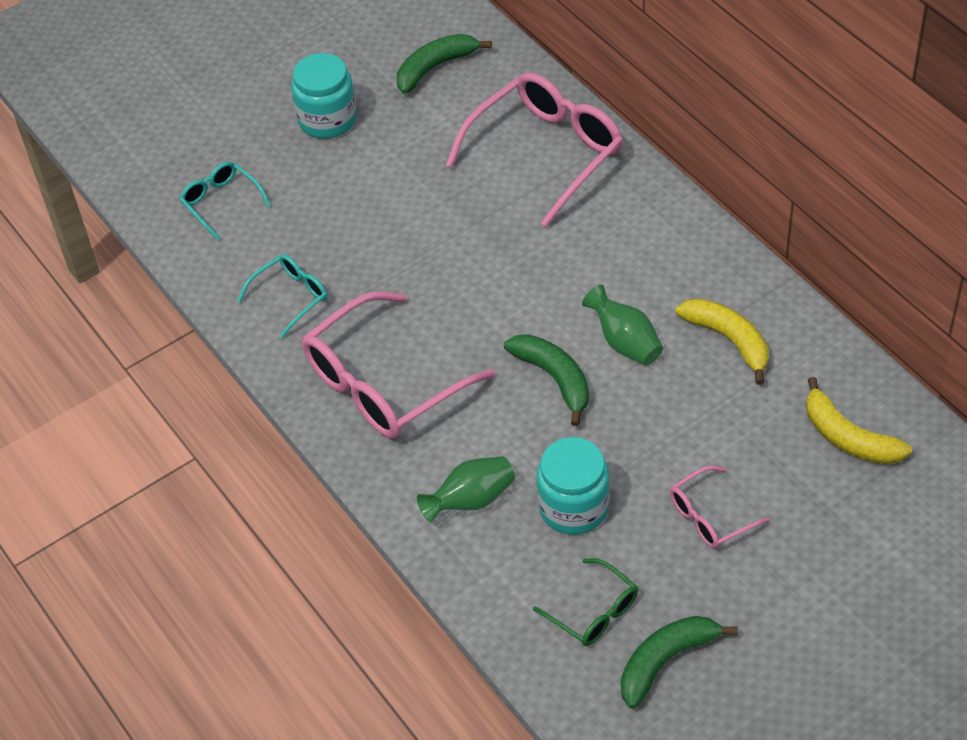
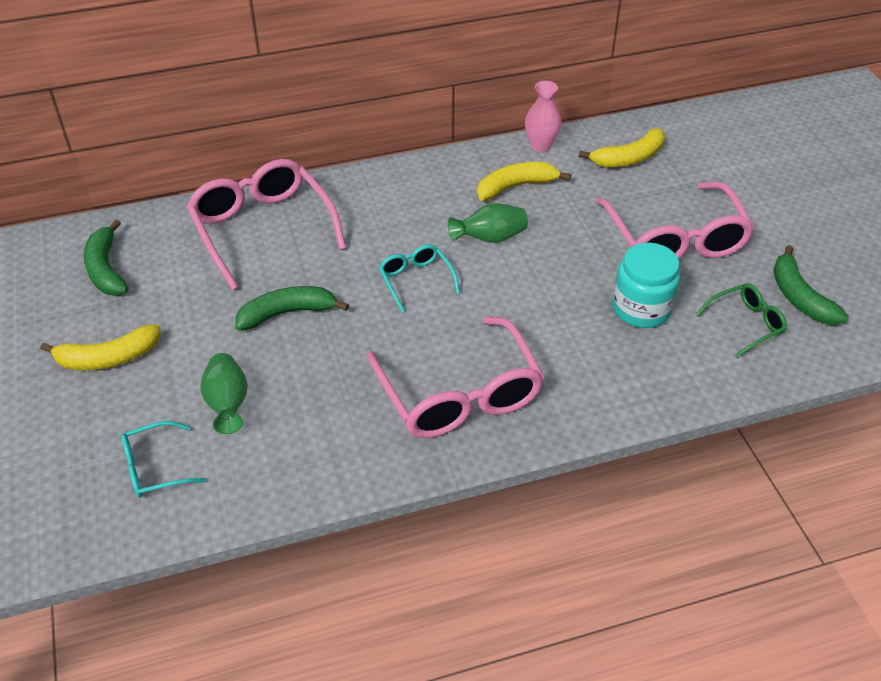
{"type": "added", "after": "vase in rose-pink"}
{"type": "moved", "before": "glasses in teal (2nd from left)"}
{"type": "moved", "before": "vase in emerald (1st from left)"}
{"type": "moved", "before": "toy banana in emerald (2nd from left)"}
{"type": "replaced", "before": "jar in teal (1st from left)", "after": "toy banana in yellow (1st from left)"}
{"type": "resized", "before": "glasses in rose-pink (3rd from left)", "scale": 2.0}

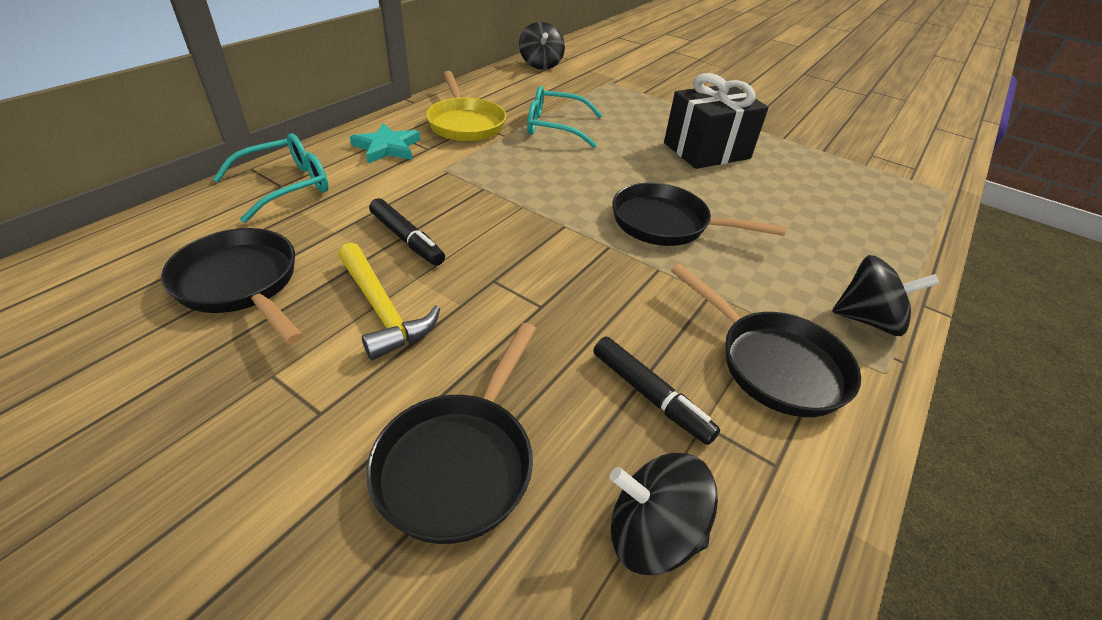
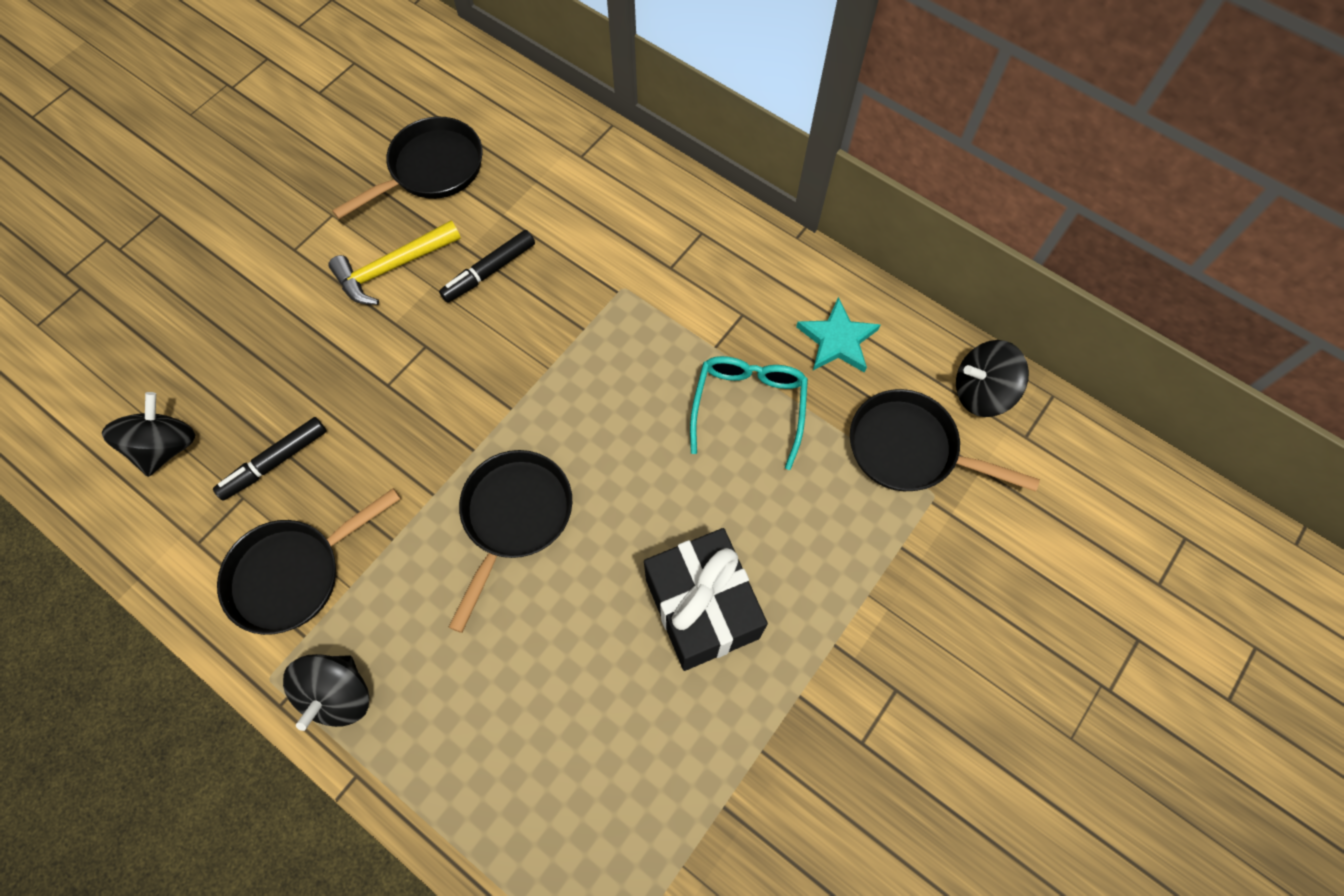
{"type": "removed", "before": "glasses in teal (1st from left)"}
{"type": "removed", "before": "frying pan in yellow"}
{"type": "moved", "before": "five-pointed star in teal"}
{"type": "moved", "before": "frying pan in ebony (2nd from left in the first image)", "after": "frying pan in ebony (4th from left)"}

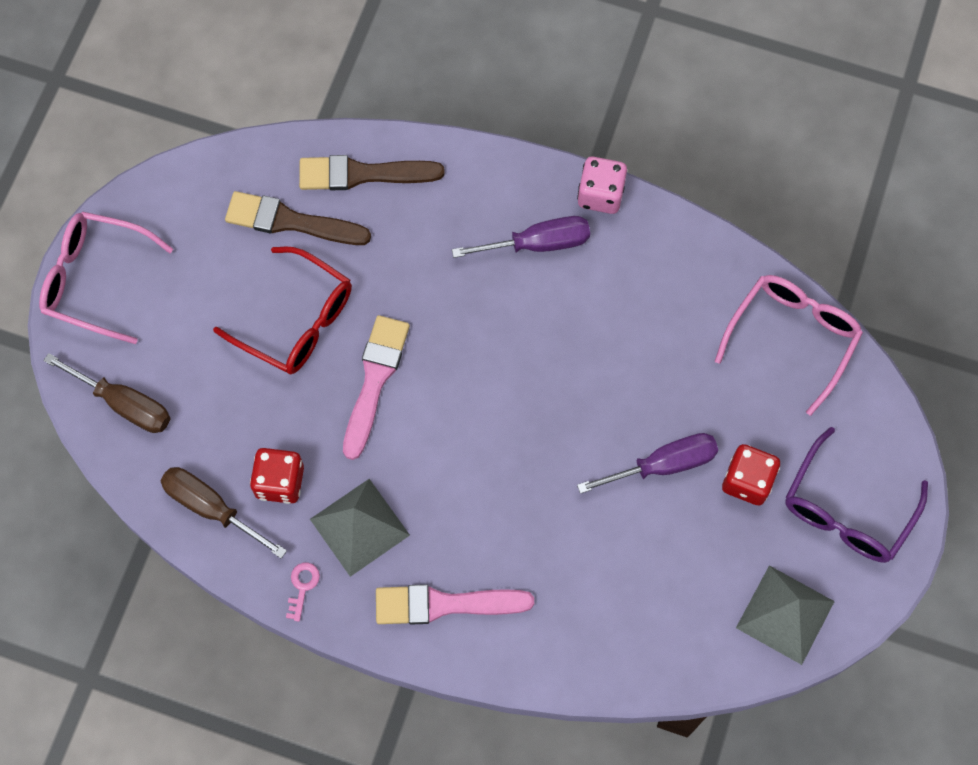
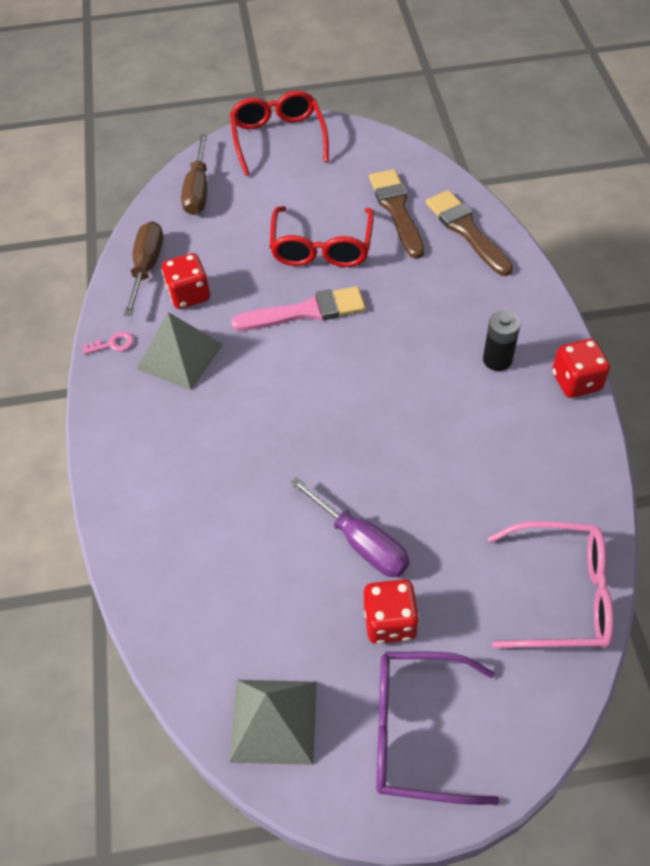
{"type": "removed", "before": "paintbrush in rose-pink (2nd from left)"}
{"type": "replaced", "before": "hand screwdriver in violet (1st from left)", "after": "battery in ebony"}
{"type": "recoloured", "before": "glasses in rose-pink (1st from left)", "after": "glasses in crimson (1st from left)"}
{"type": "recoloured", "before": "die in rose-pink", "after": "die in crimson (3rd from left)"}

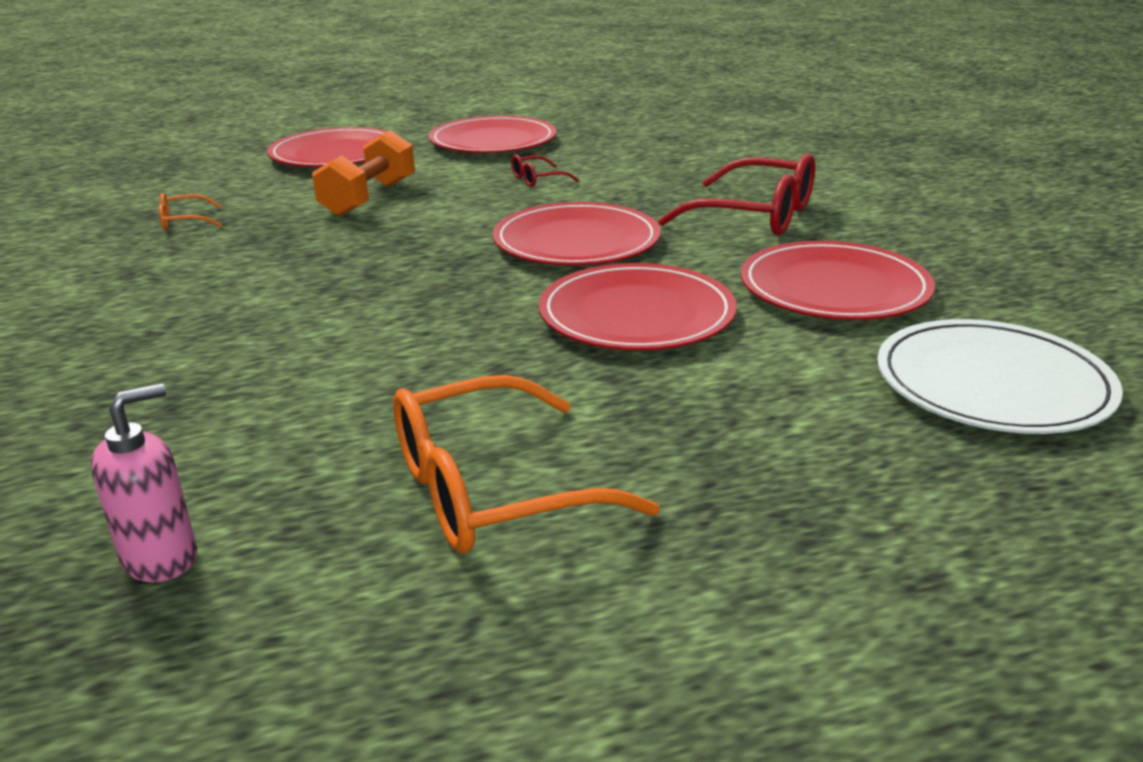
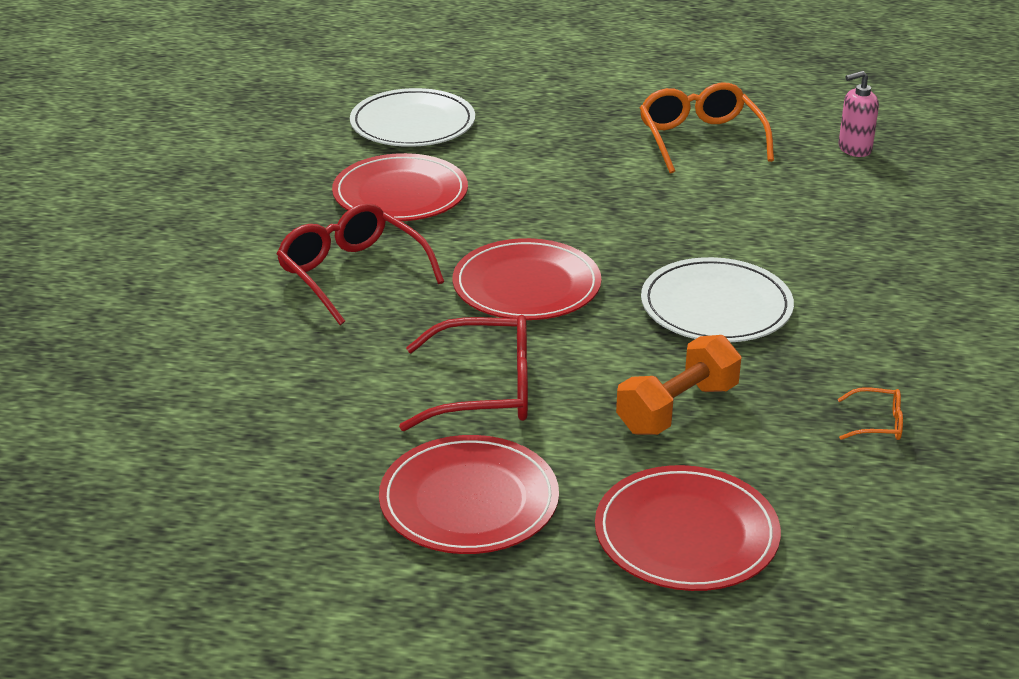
{"type": "removed", "before": "dinner plate in crimson (4th from left)"}
{"type": "added", "after": "dinner plate in pure white (2nd from left)"}
{"type": "turned", "before": "glasses in orange-coloured (2nd from left in the first image)", "turn": -105}
{"type": "resized", "before": "glasses in crimson (1st from left in the first image)", "scale": 2.15}

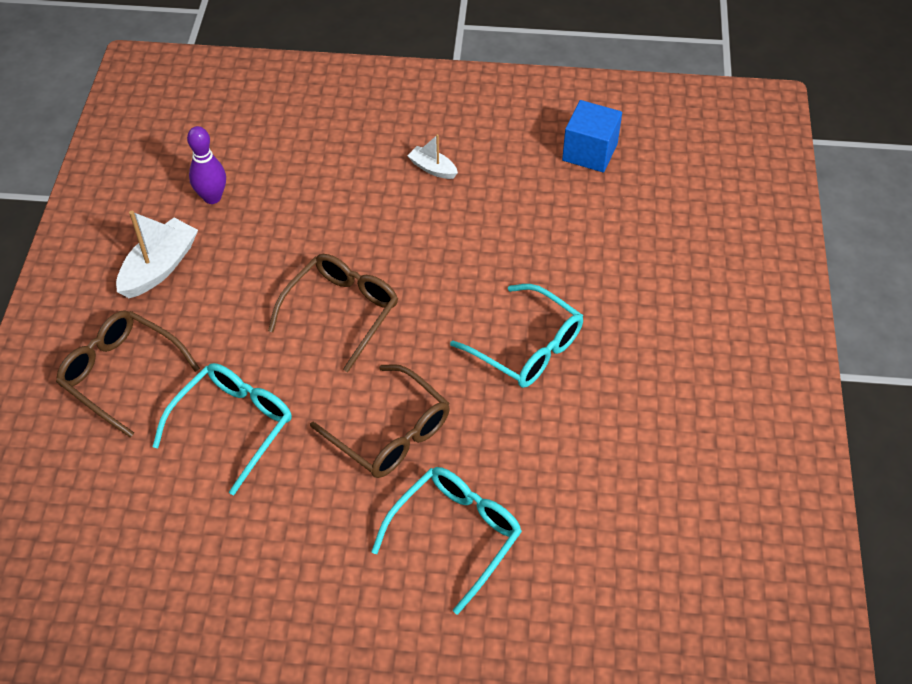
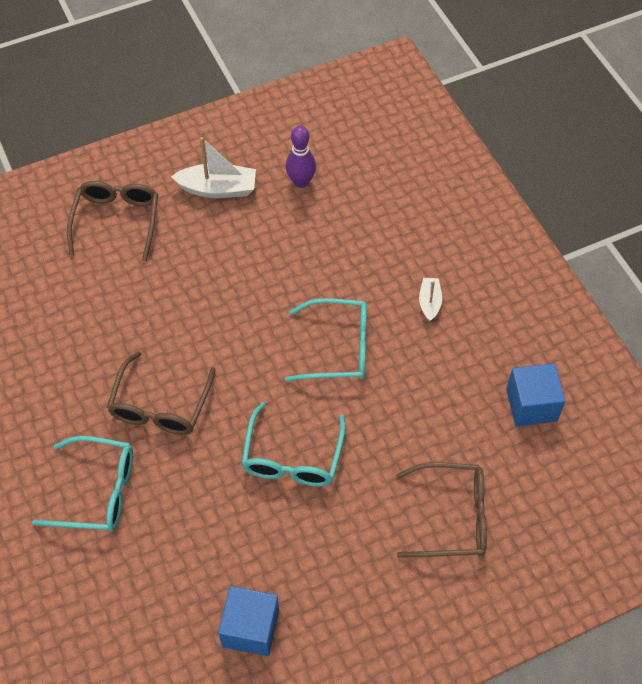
{"type": "added", "after": "cube in royal blue (1st from left)"}
{"type": "moved", "before": "glasses in teal (1st from left in the first image)", "after": "glasses in teal (3rd from left)"}
{"type": "moved", "before": "glasses in dark brown (2nd from left in the first image)", "after": "glasses in dark brown (3rd from left)"}

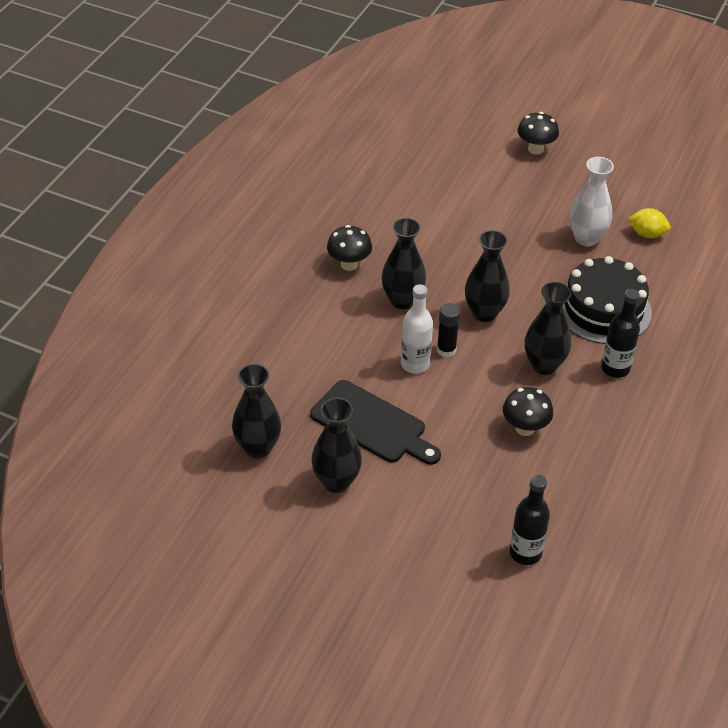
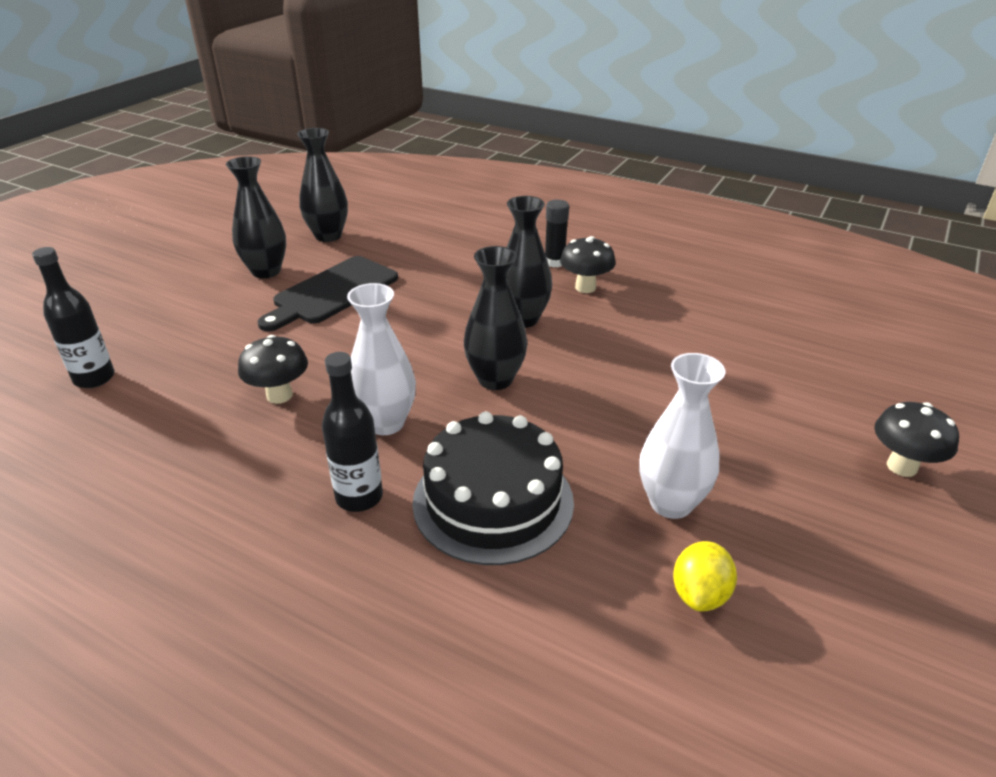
{"type": "removed", "before": "drink bottle in pure white"}
{"type": "moved", "before": "stick of glue in ebony"}
{"type": "recoloured", "before": "vase in ebony (5th from left)", "after": "vase in pure white (1st from left)"}

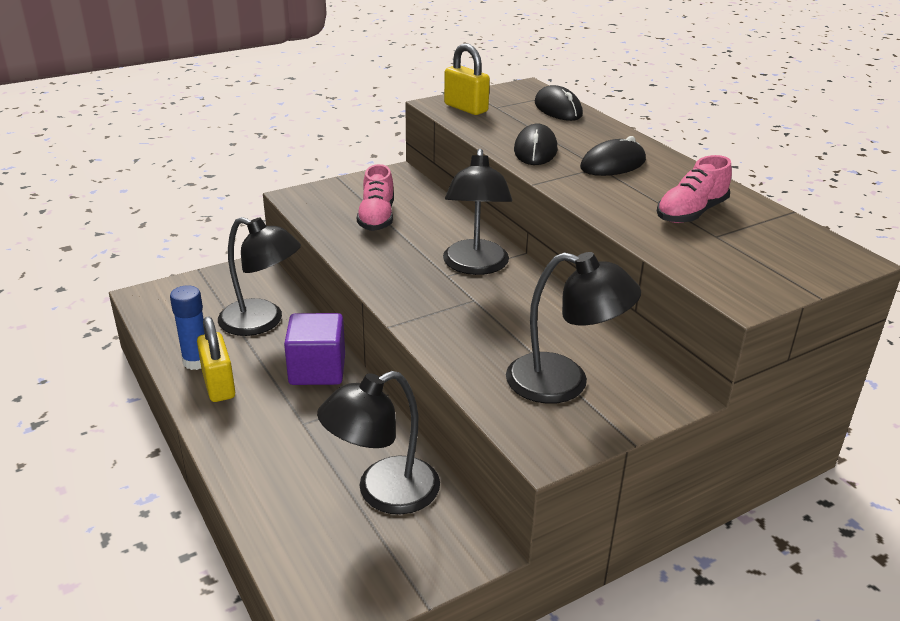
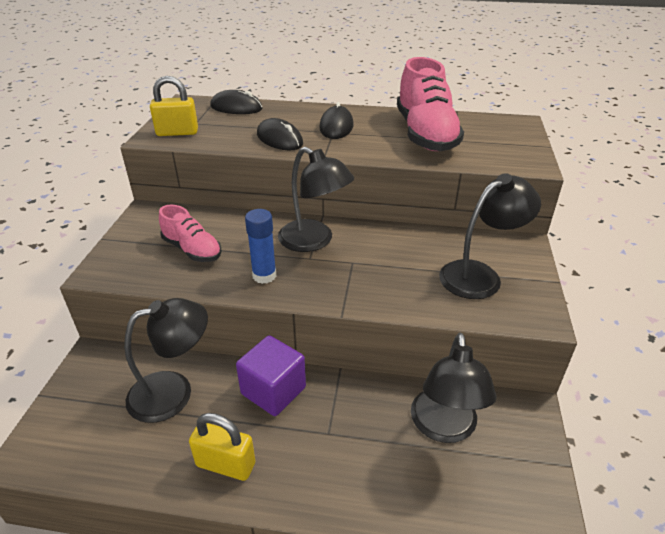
{"type": "moved", "before": "stick of glue in royal blue"}
{"type": "resized", "before": "lace-up shoe in rose-pink (2nd from left)", "scale": 1.75}

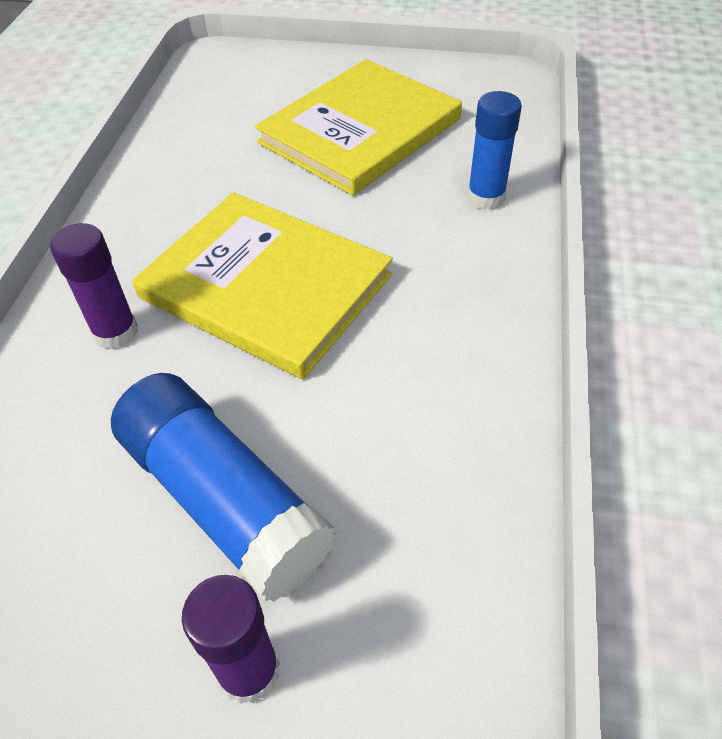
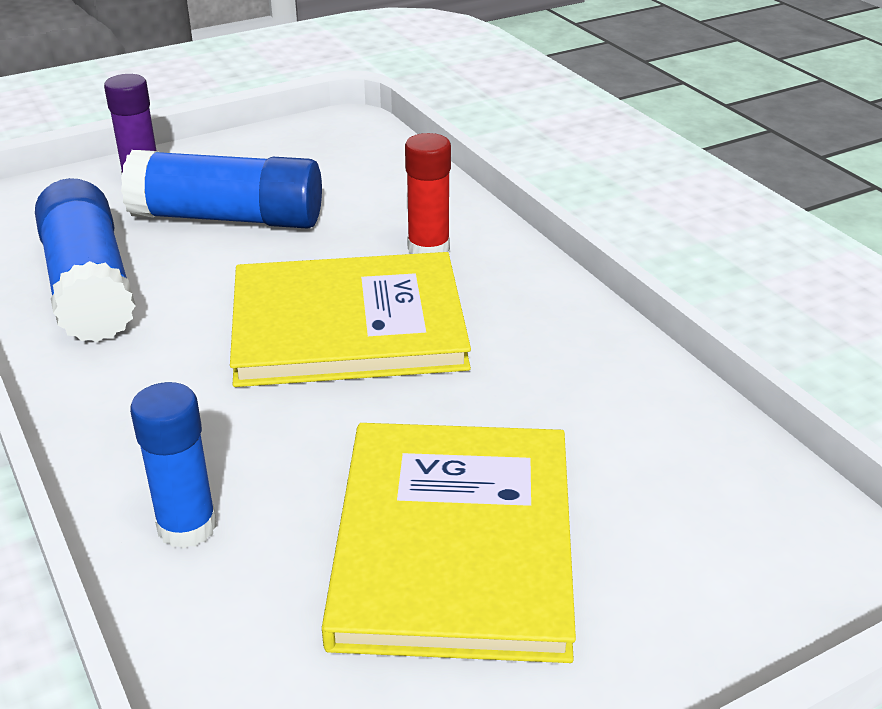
{"type": "added", "after": "stick of glue in royal blue (1st from left)"}
{"type": "recoloured", "before": "stick of glue in violet (1st from left)", "after": "stick of glue in crimson"}

